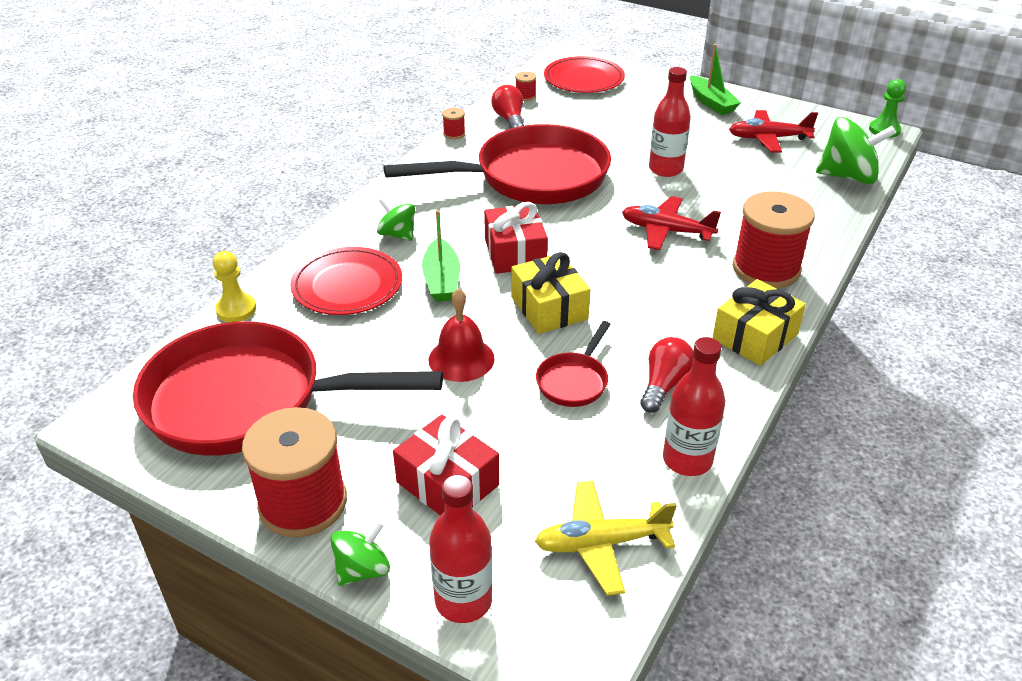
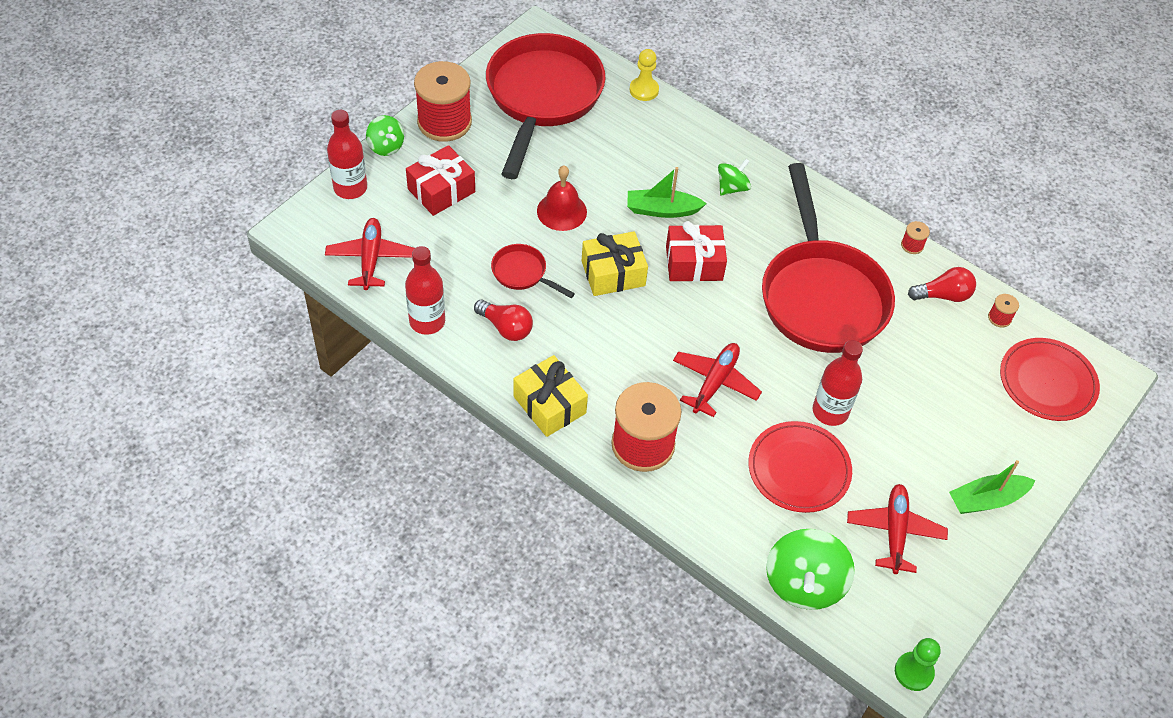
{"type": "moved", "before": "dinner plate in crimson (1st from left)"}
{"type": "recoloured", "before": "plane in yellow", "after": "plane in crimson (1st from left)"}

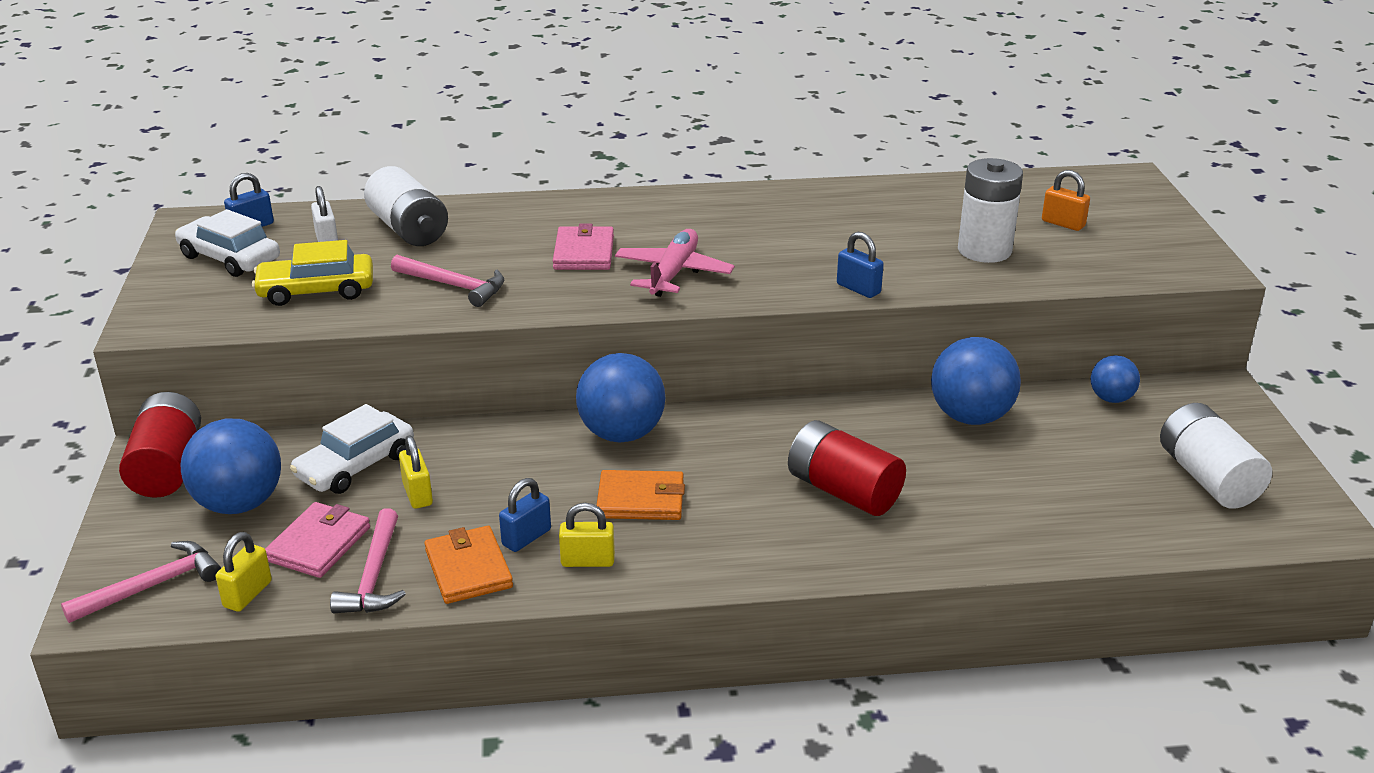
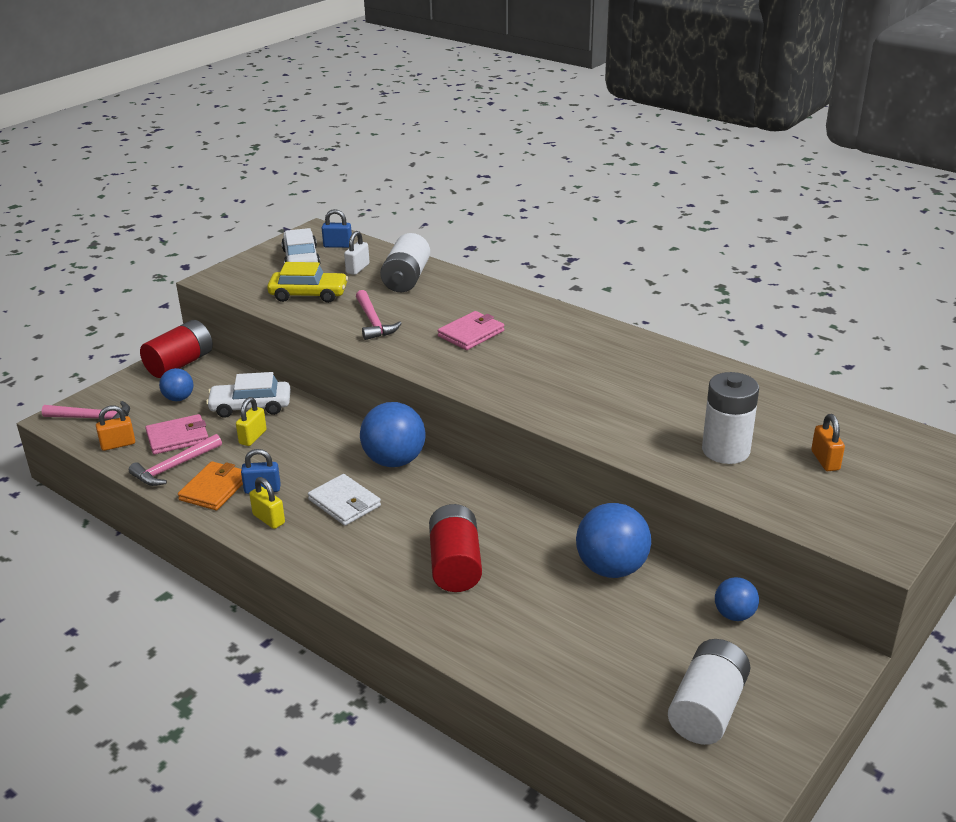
{"type": "removed", "before": "plane in rose-pink"}
{"type": "removed", "before": "lock in royal blue (3rd from left)"}
{"type": "recoloured", "before": "lock in yellow (1st from left)", "after": "lock in orange-coloured (1st from left)"}
{"type": "recoloured", "before": "billfold in orange-coloured (2nd from left)", "after": "billfold in pure white"}
{"type": "turned", "before": "toy car in yellow", "turn": 150}
{"type": "resized", "before": "ball in royal blue (1st from left)", "scale": 0.55}

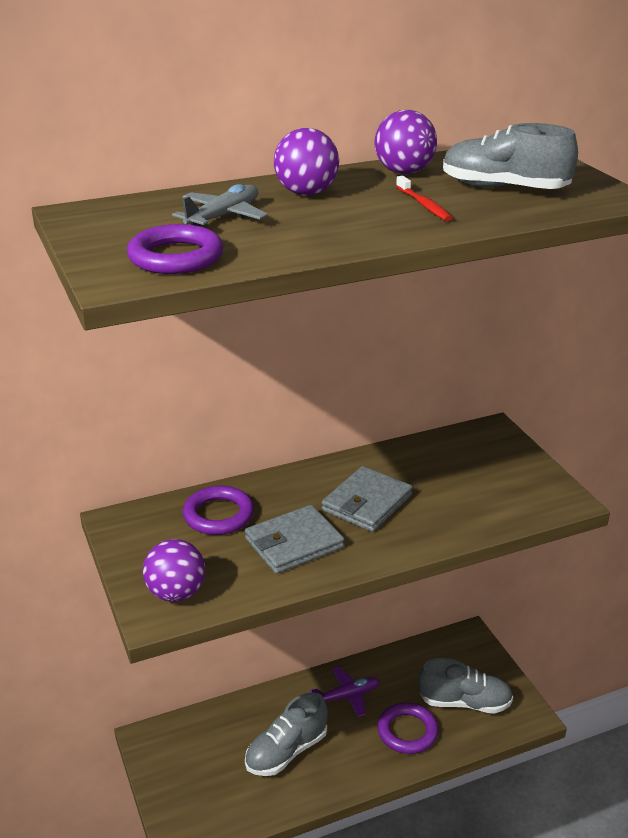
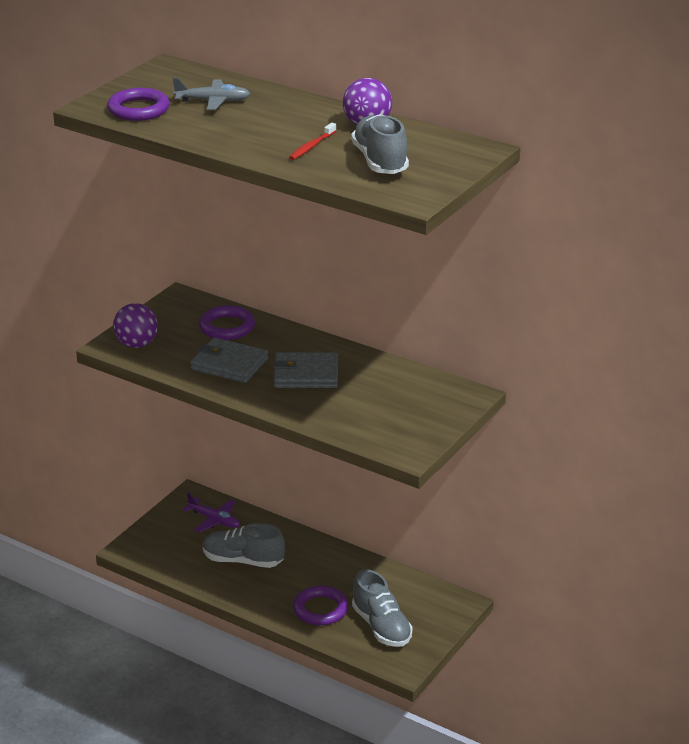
{"type": "removed", "before": "ball in violet (2nd from left)"}
{"type": "moved", "before": "plane in violet"}

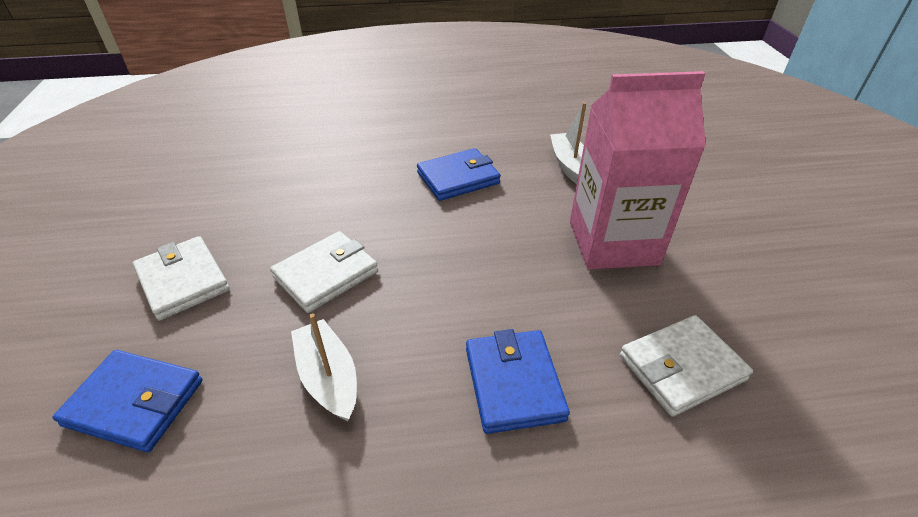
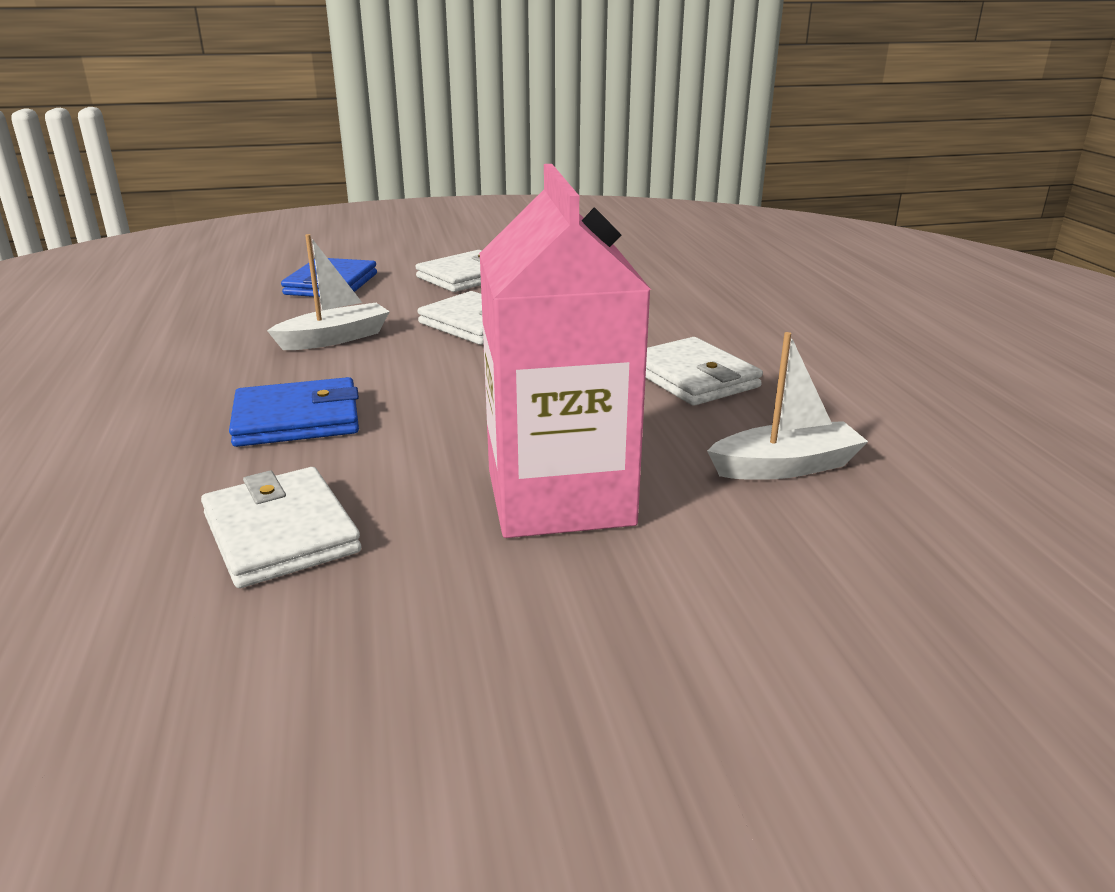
{"type": "recoloured", "before": "billfold in royal blue (2nd from left)", "after": "billfold in pure white (4th from left)"}

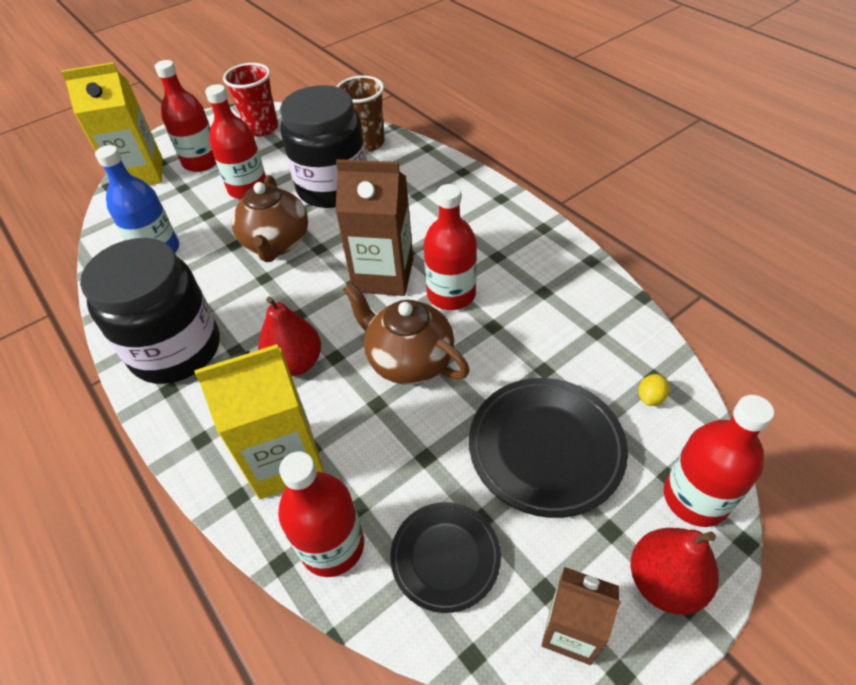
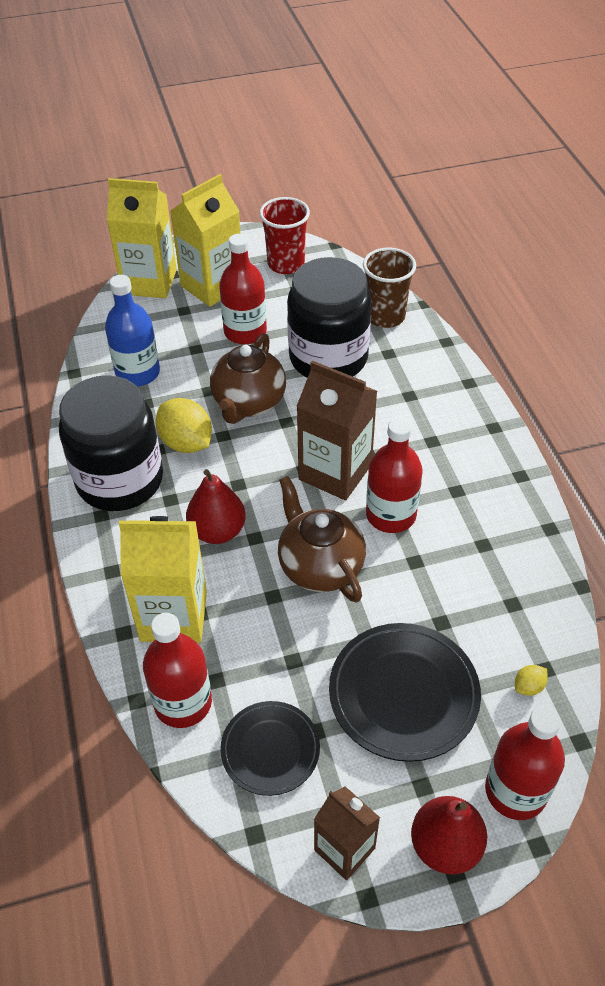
{"type": "added", "after": "toy lemon in yellow (1st from left)"}
{"type": "replaced", "before": "drink bottle in crimson (1st from left)", "after": "juice carton in yellow (3rd from left)"}

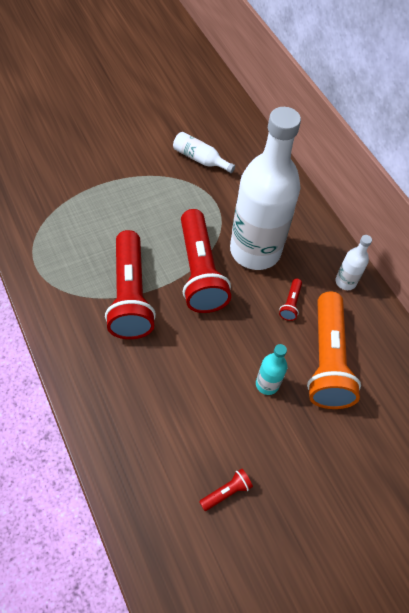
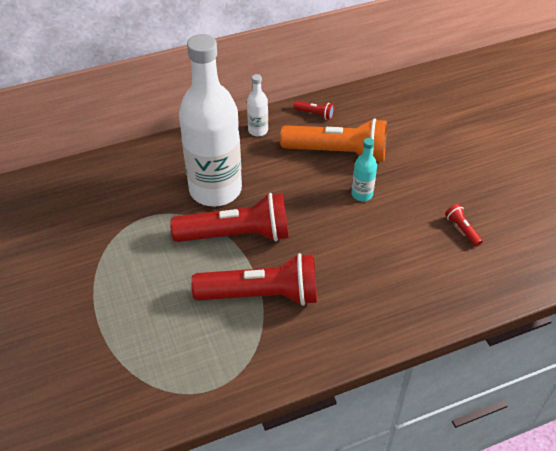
{"type": "removed", "before": "drink bottle in pure white (1st from left)"}
{"type": "moved", "before": "torch in crimson (4th from left in the first image)", "after": "torch in crimson (3rd from left)"}

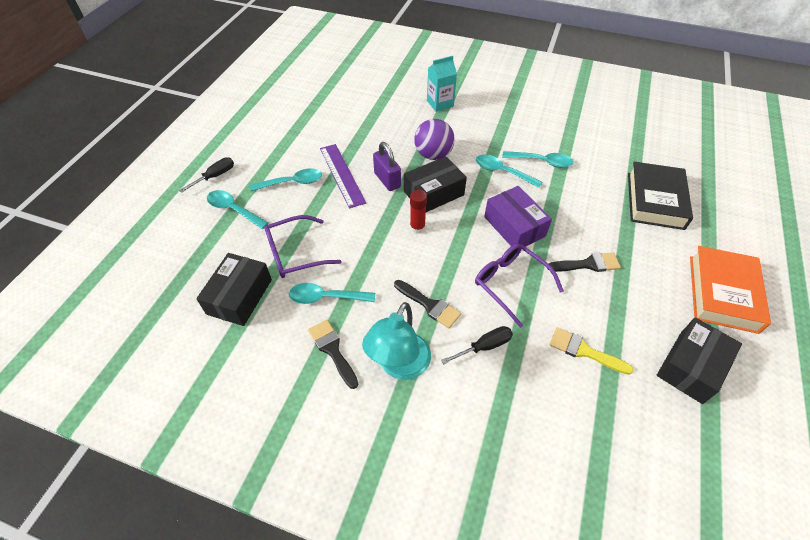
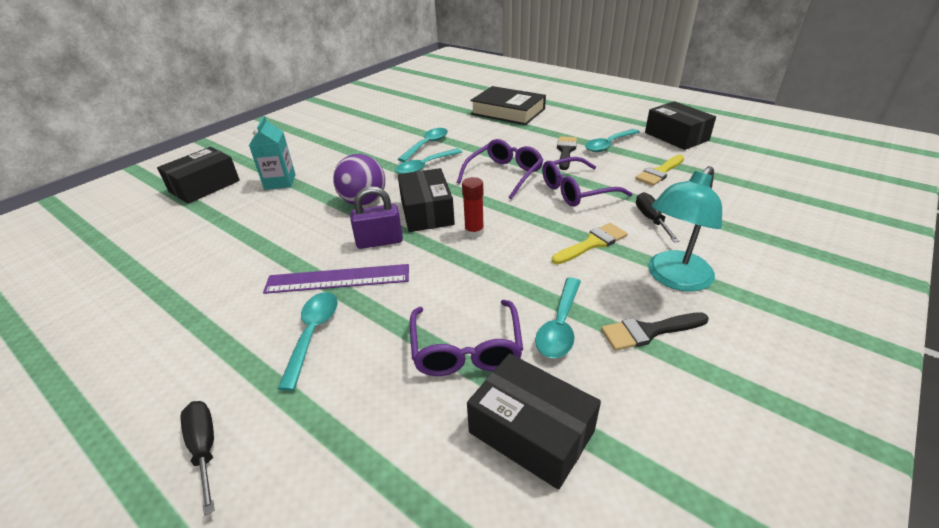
{"type": "removed", "before": "book in orange-coloured"}
{"type": "added", "after": "package in ebony (1st from left)"}
{"type": "moved", "before": "tablespoon in teal (1st from left in the first image)", "after": "tablespoon in teal (5th from left)"}
{"type": "replaced", "before": "package in violet", "after": "glasses in violet (2nd from left)"}
{"type": "recoloured", "before": "paintbrush in ebony (2nd from left)", "after": "paintbrush in yellow (1st from left)"}
{"type": "turned", "before": "desk lamp in teal", "turn": 90}

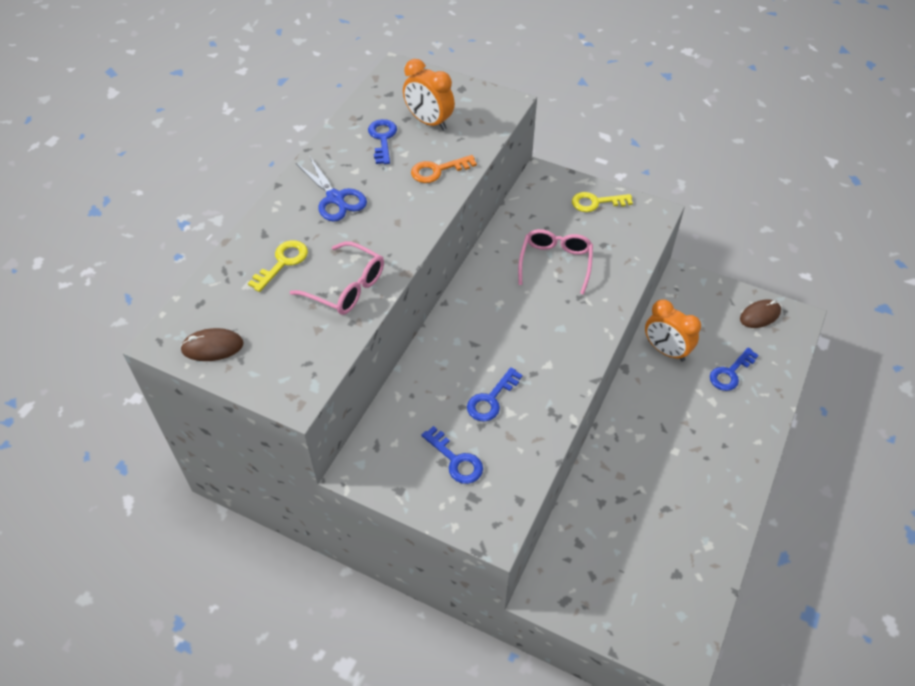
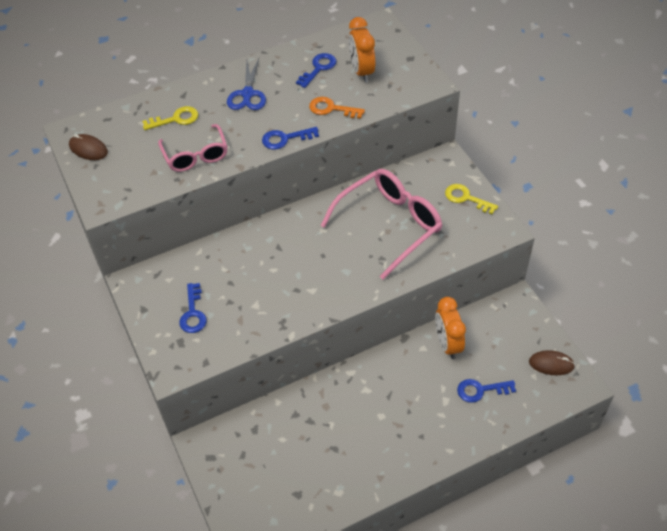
{"type": "moved", "before": "key in royal blue (3rd from left in the first image)", "after": "key in royal blue (2nd from left)"}
{"type": "resized", "before": "glasses in rose-pink (2nd from left)", "scale": 1.63}

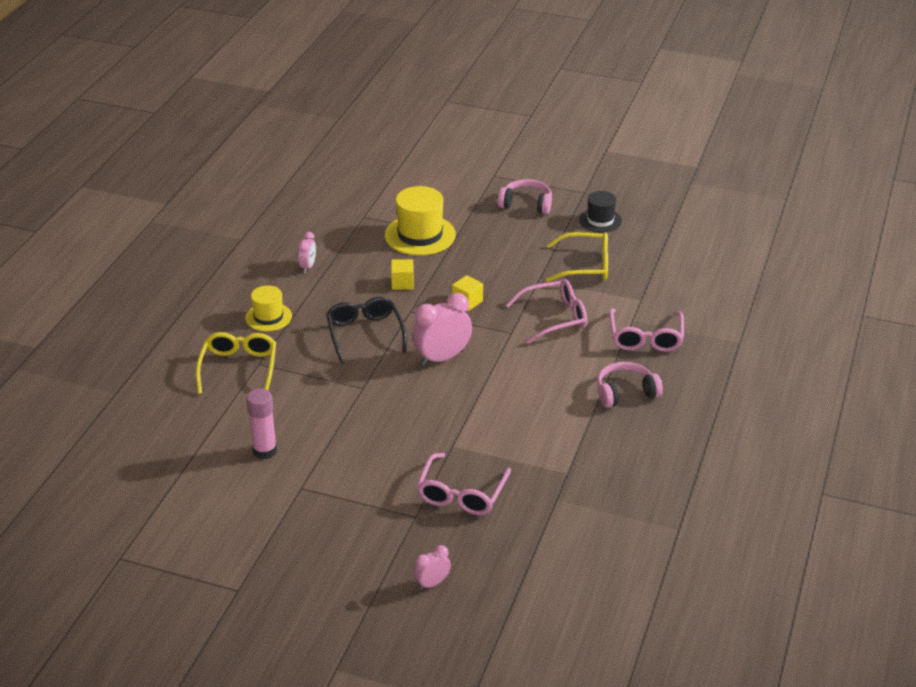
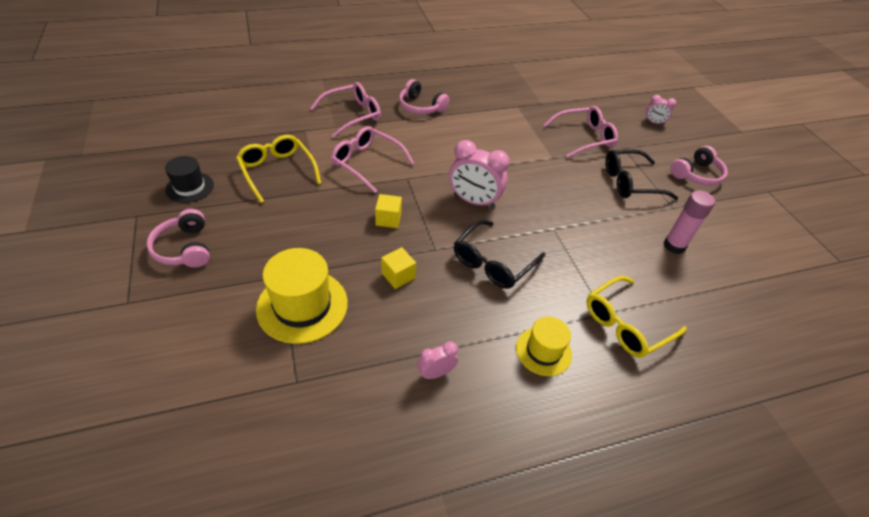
{"type": "added", "after": "glasses in ebony (2nd from left)"}
{"type": "added", "after": "over-ear headphones in rose-pink (3rd from left)"}

